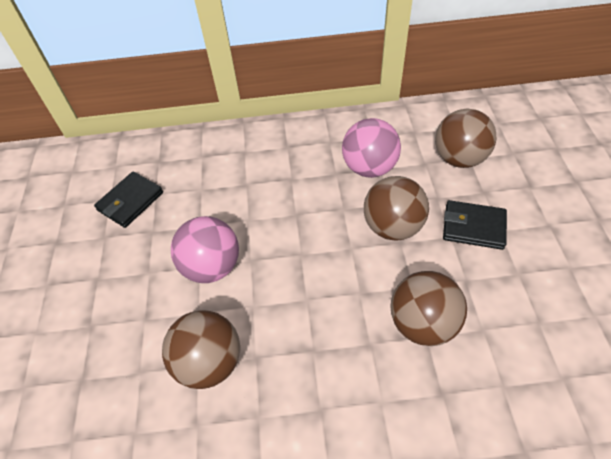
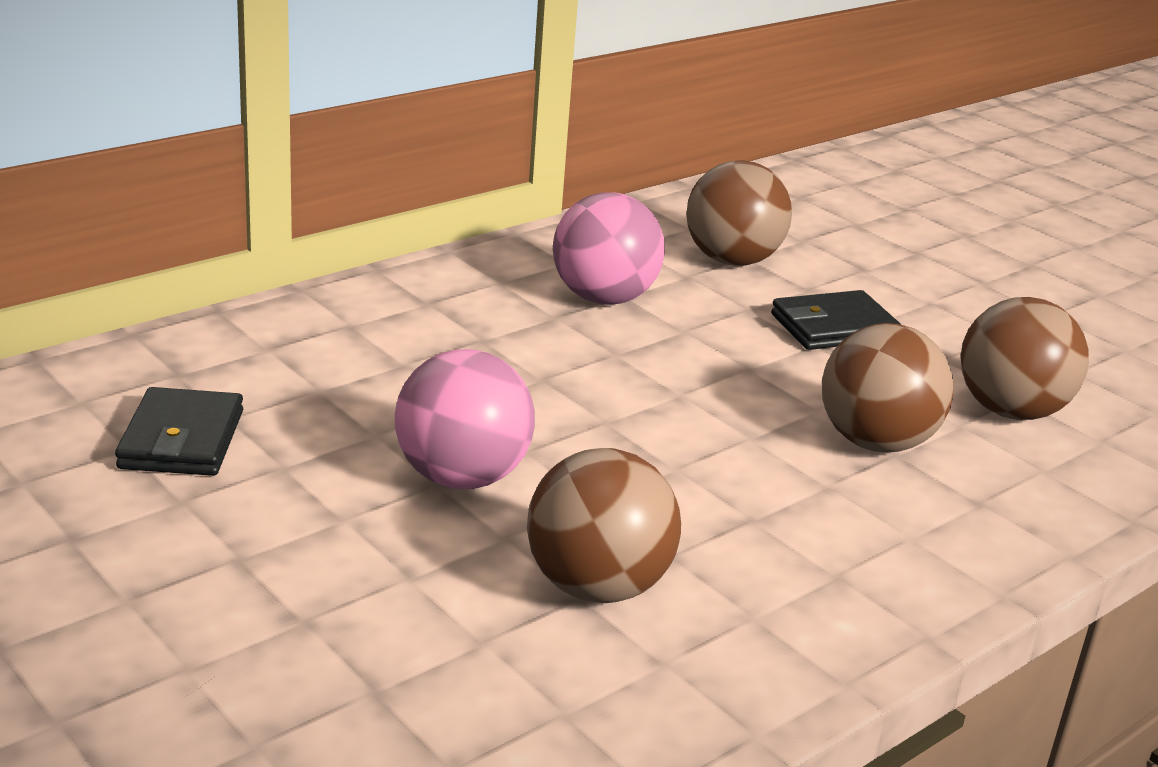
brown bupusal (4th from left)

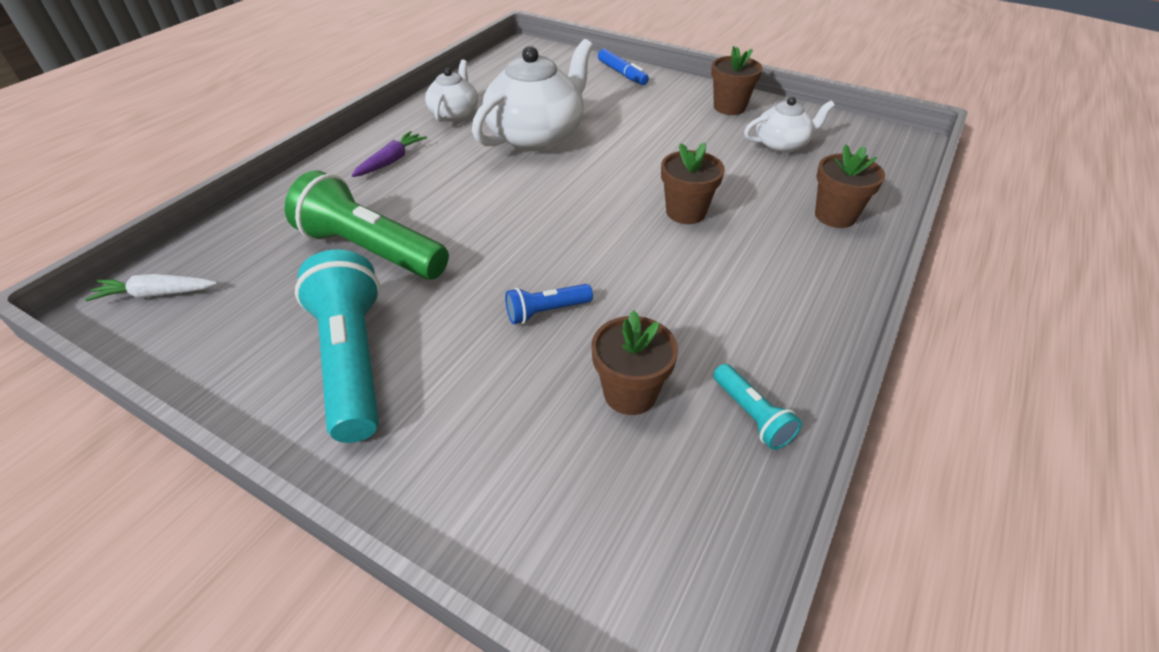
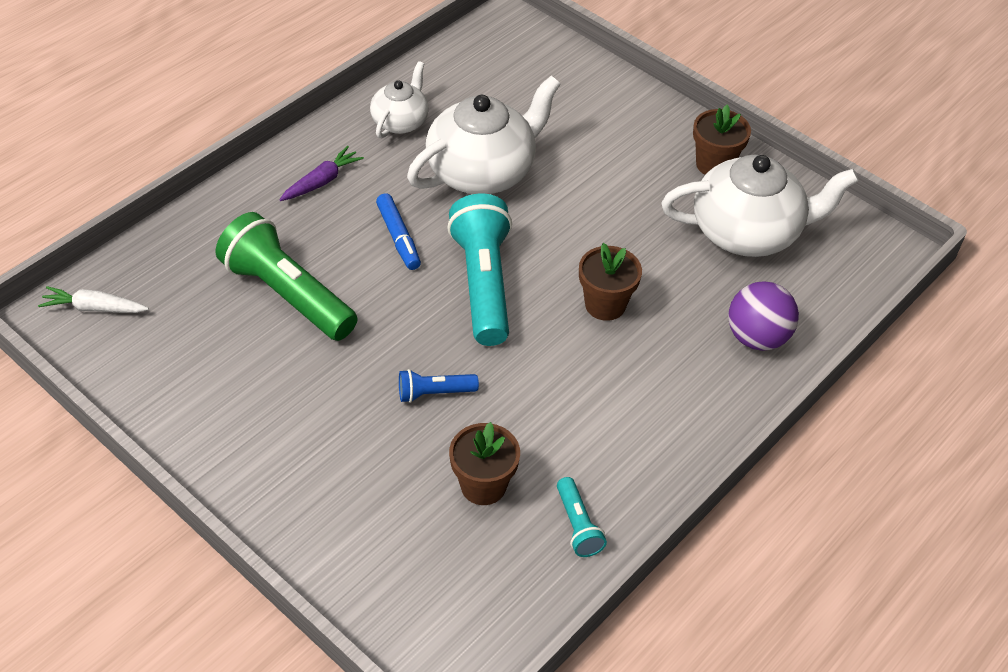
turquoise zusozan (1st from left)
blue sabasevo
purple bupusal
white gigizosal (3rd from left)

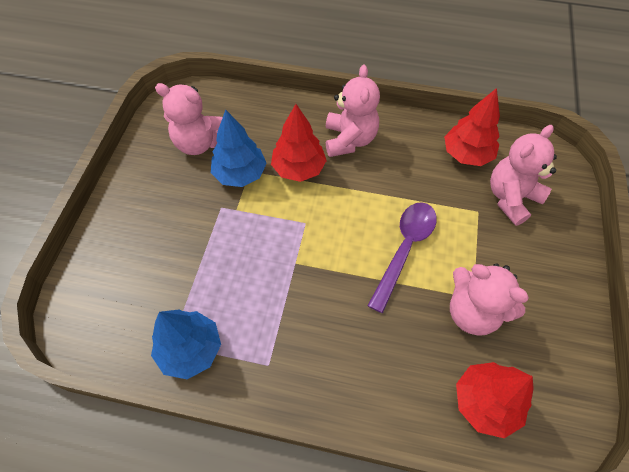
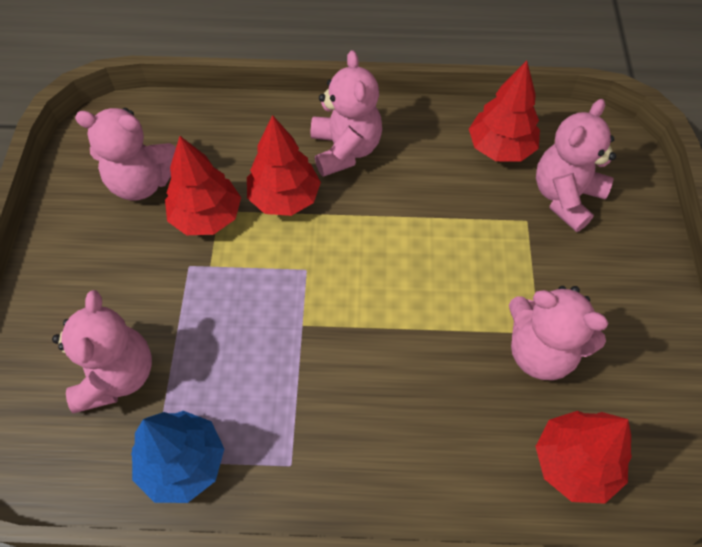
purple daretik
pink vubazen (1st from left)
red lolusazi (1st from left)

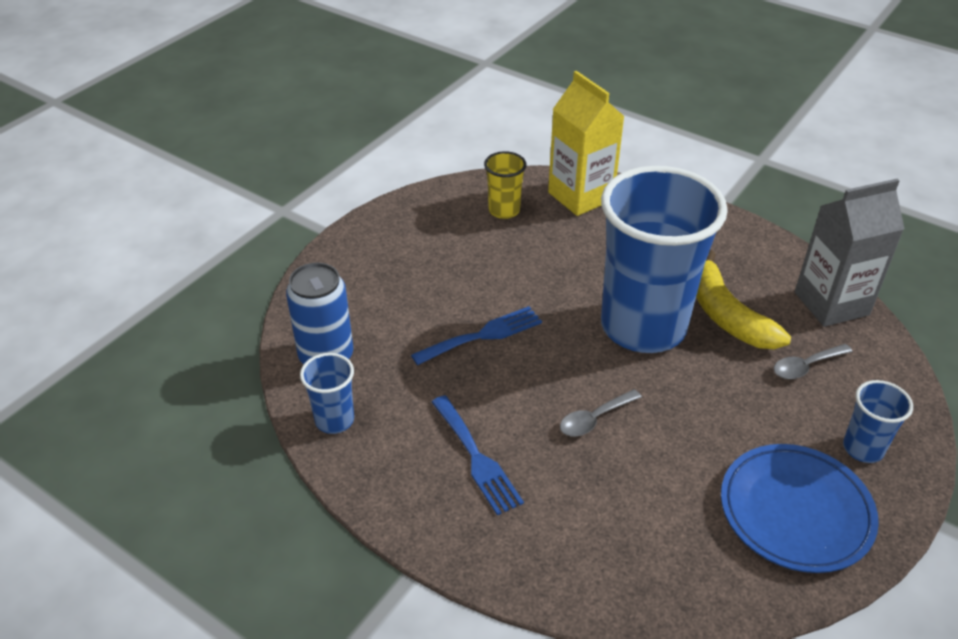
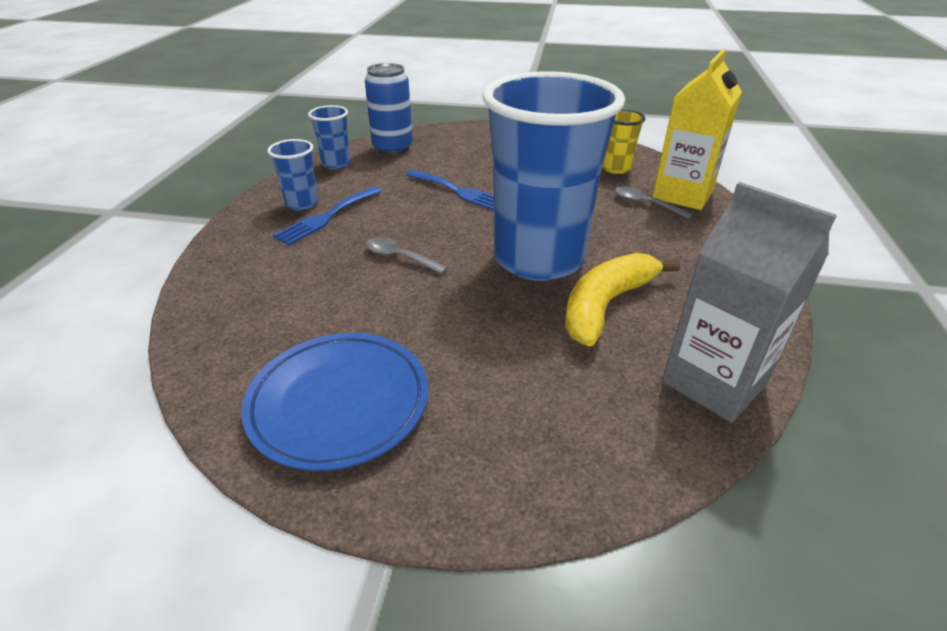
grey daretik (2nd from left)
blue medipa (1st from left)

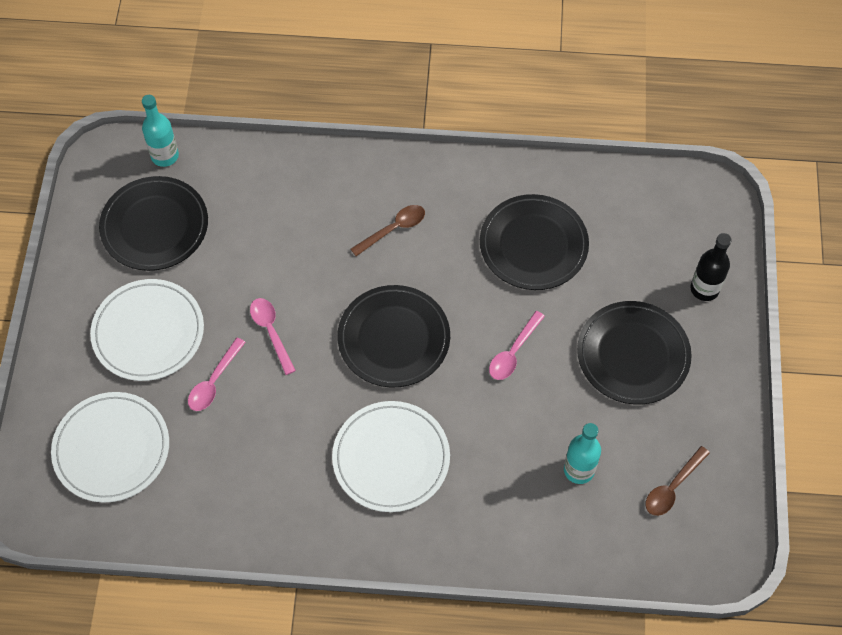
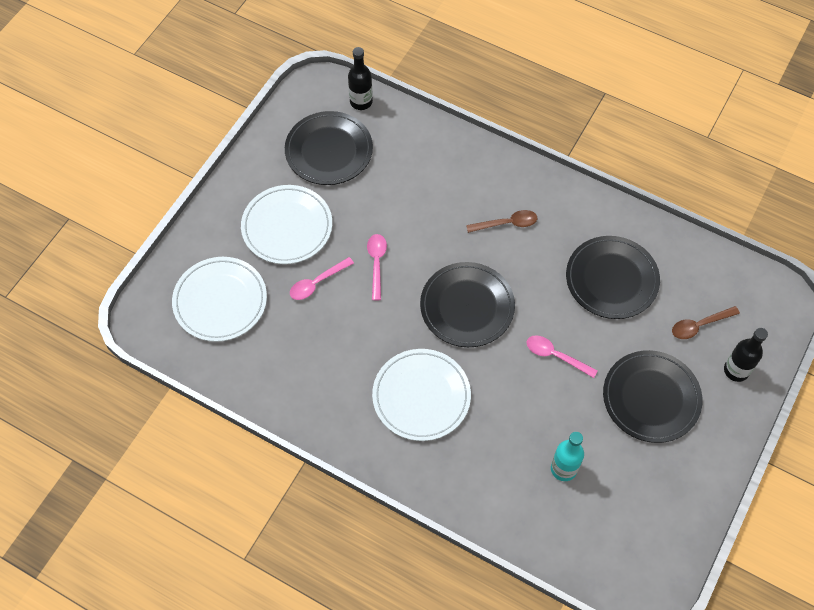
brown daretik (2nd from left)
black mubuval (1st from left)
pink daretik (3rd from left)

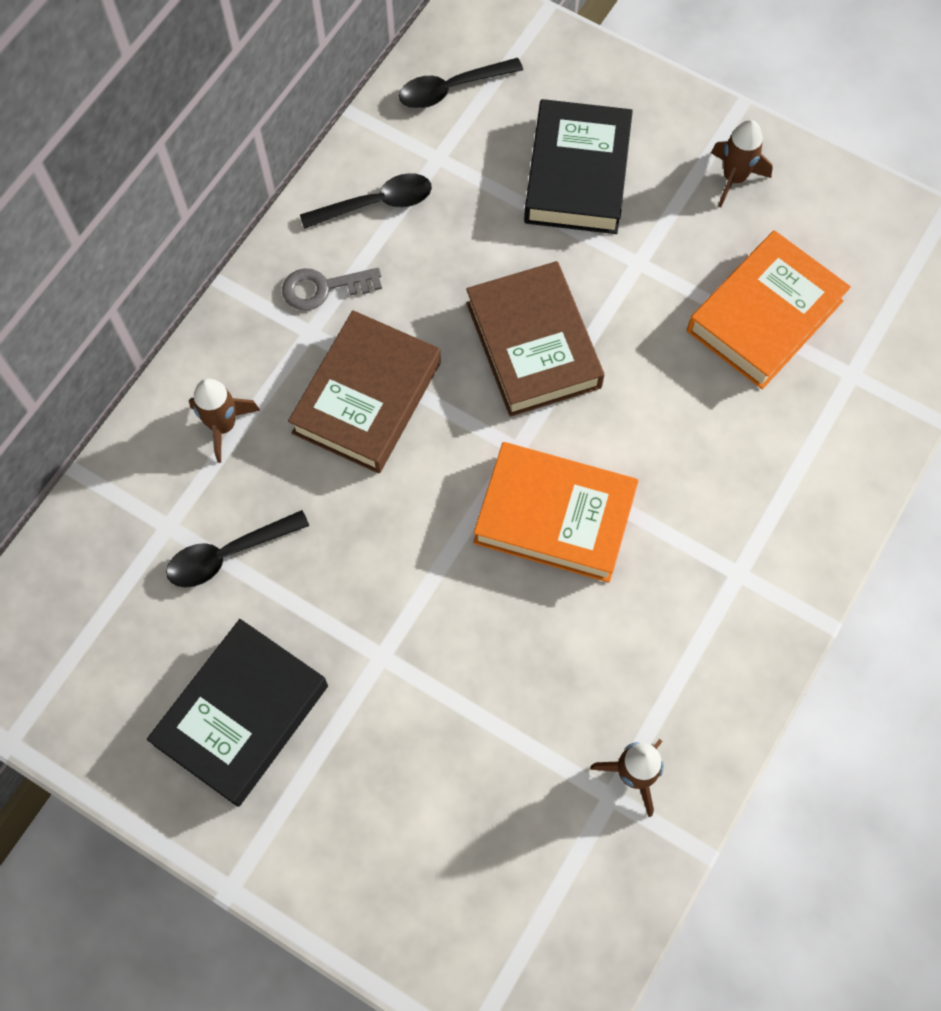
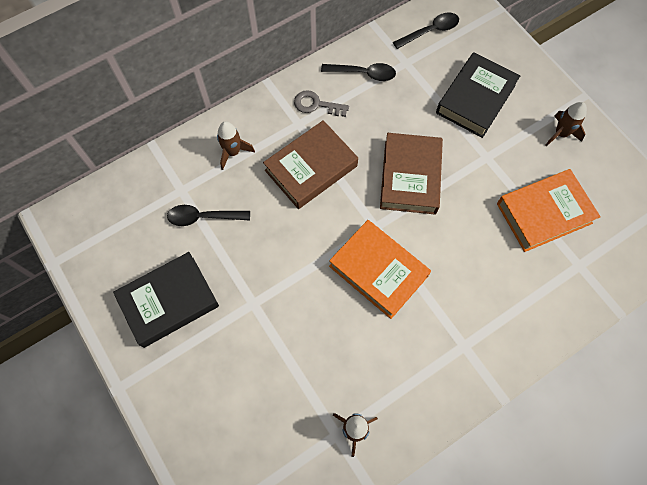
black daretik (3rd from left)

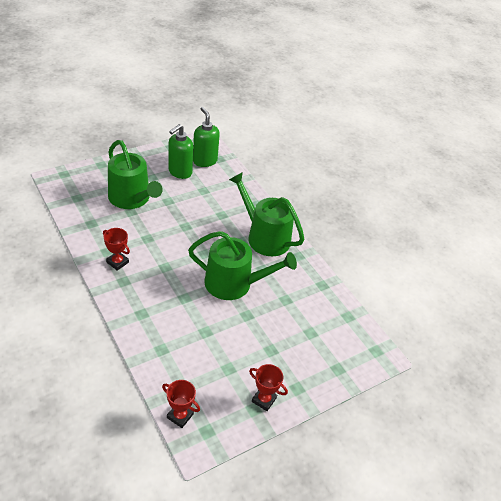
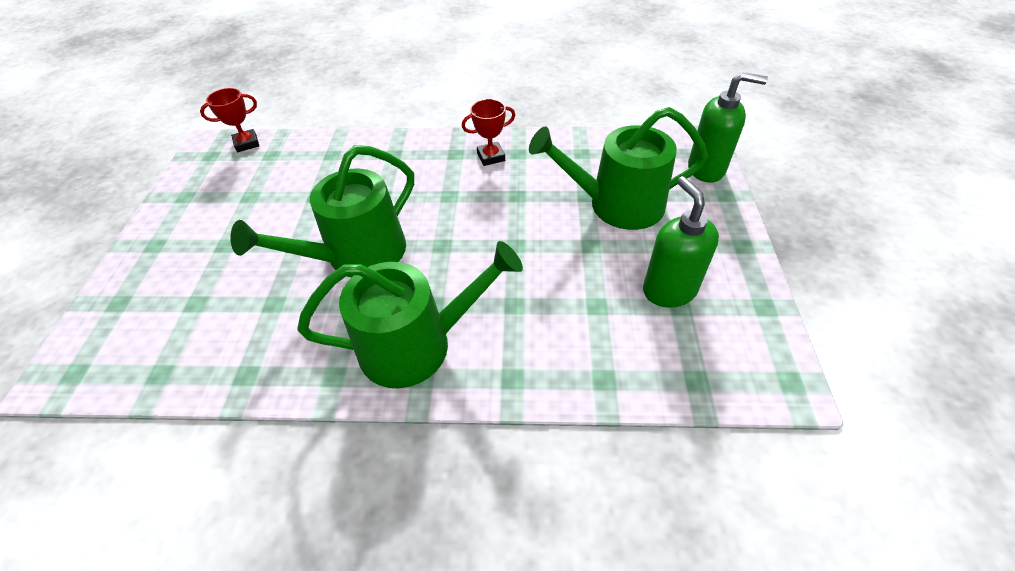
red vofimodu (3rd from left in the first image)
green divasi (2nd from left)

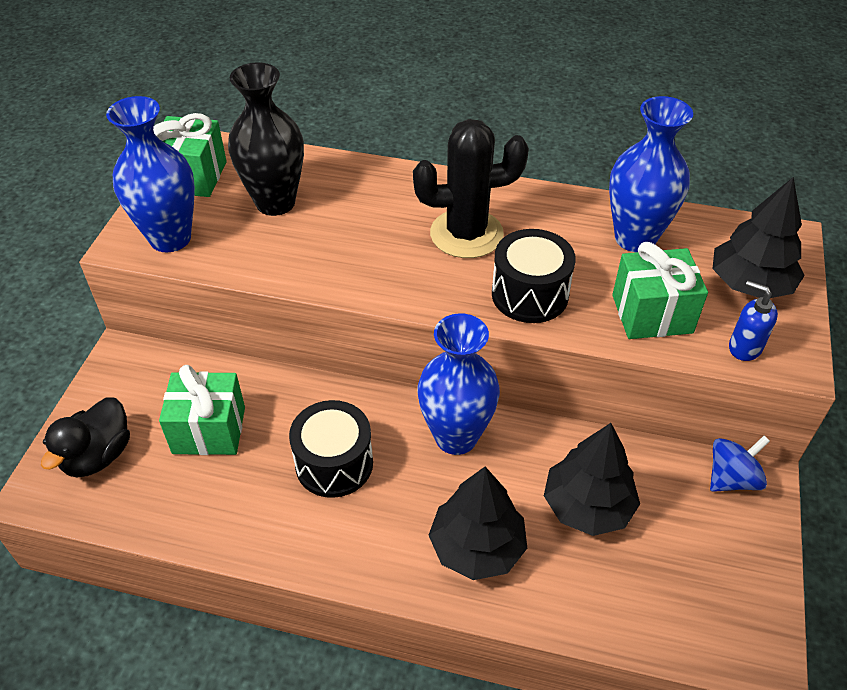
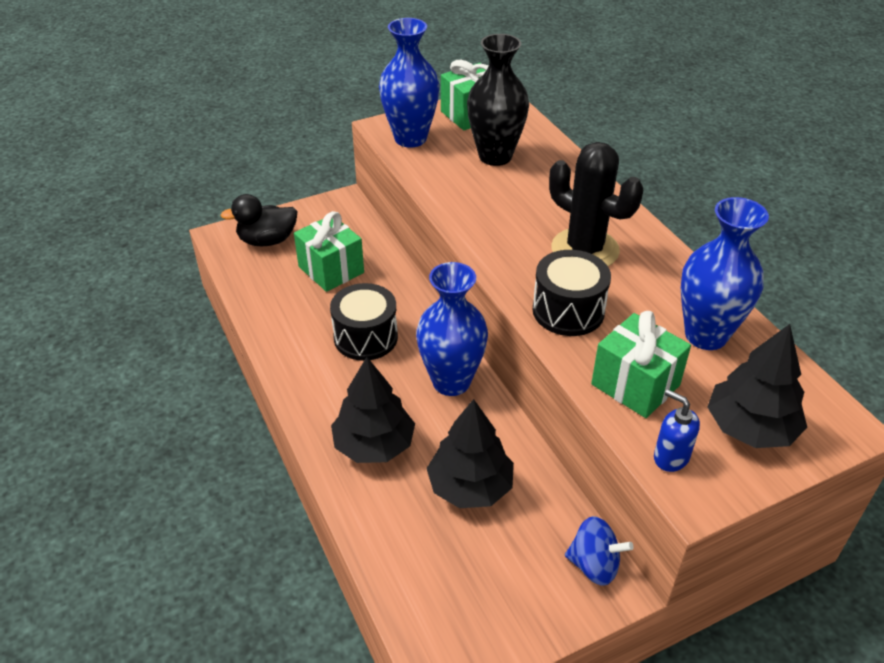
blue divasi

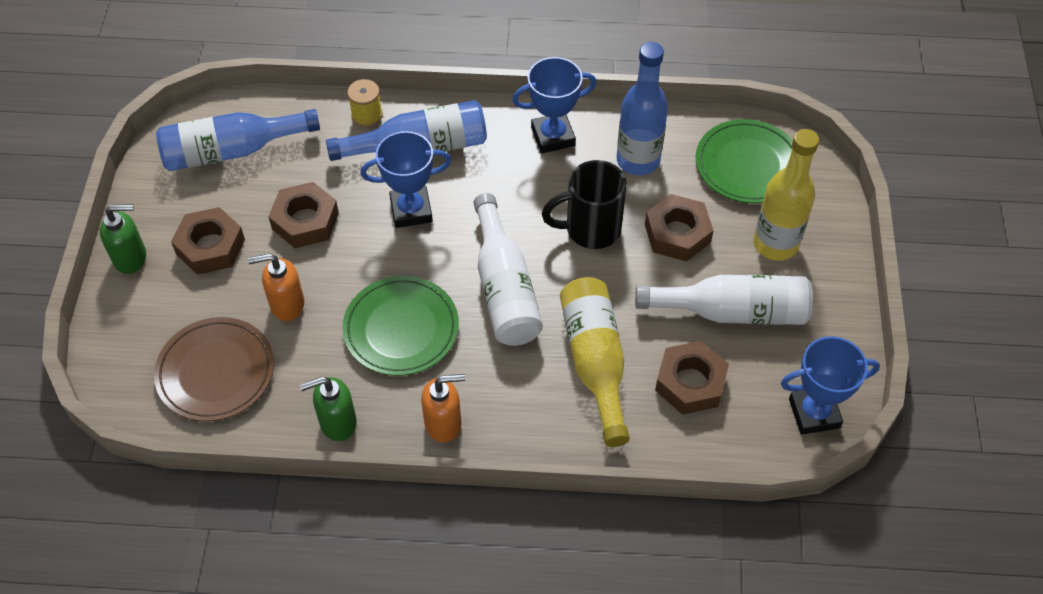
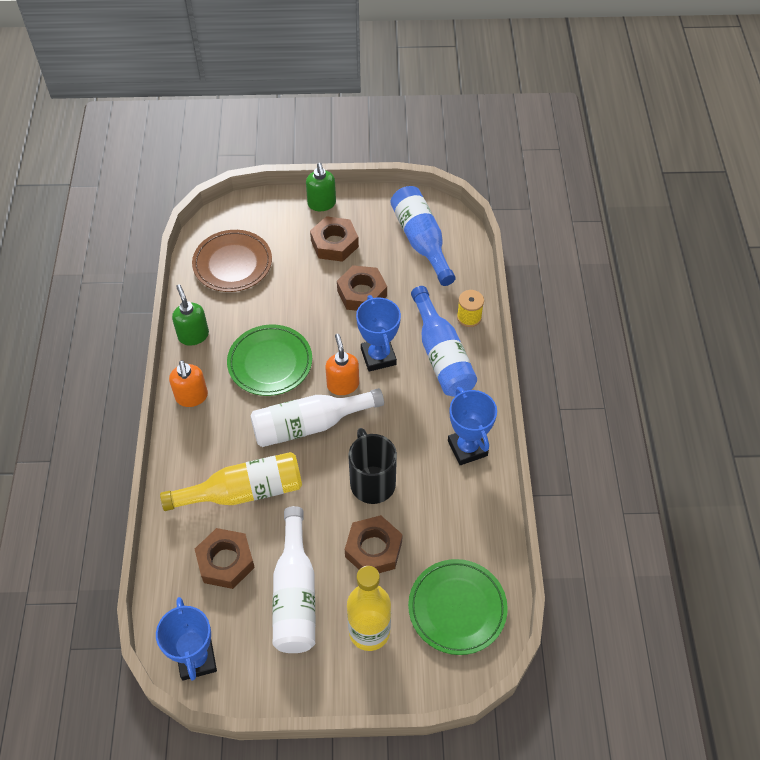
blue mubuval (3rd from left in the first image)
orange divasi (2nd from left)

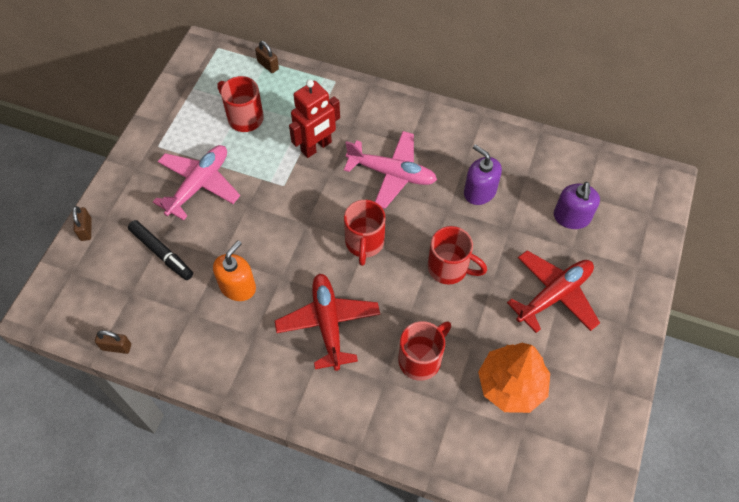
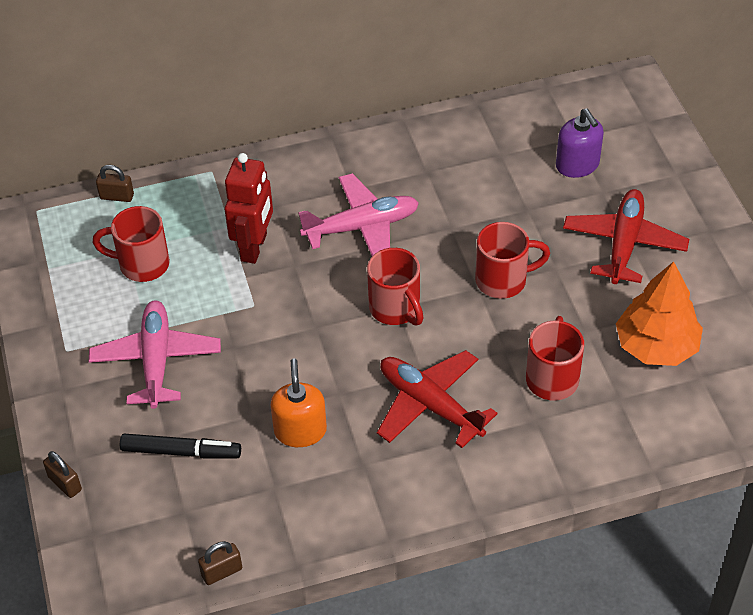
purple divasi (1st from left in the first image)

